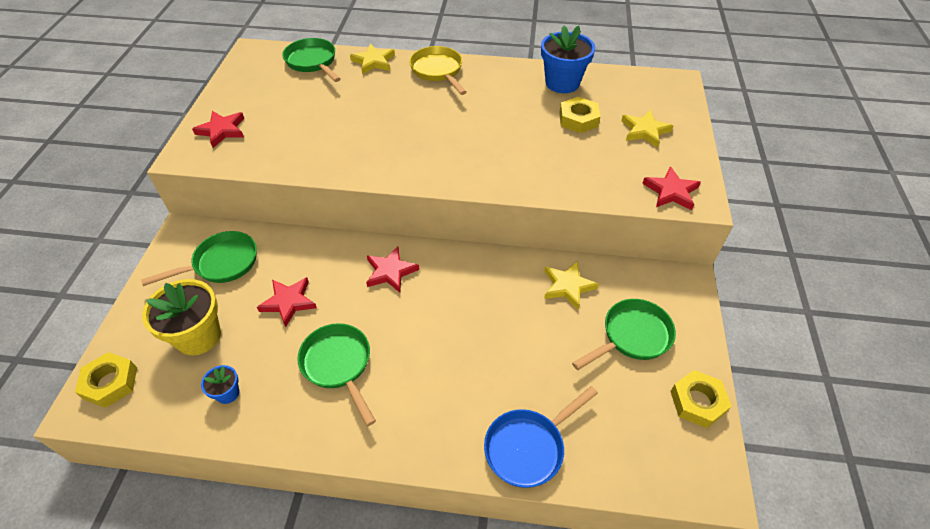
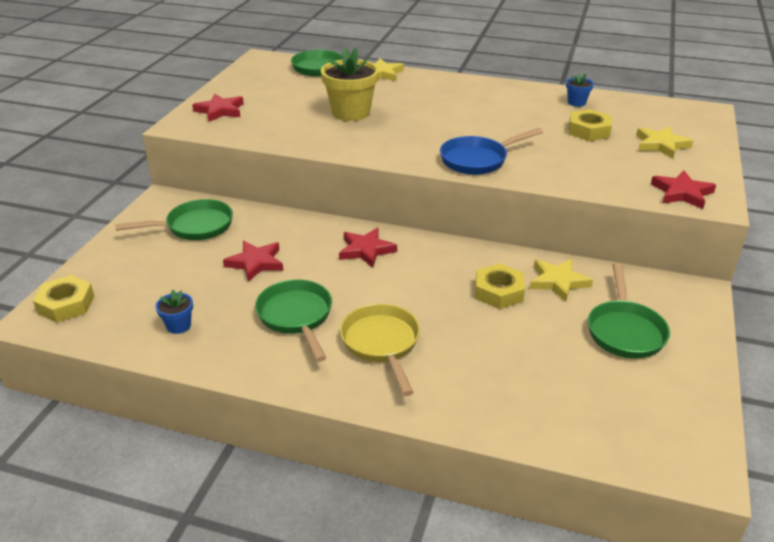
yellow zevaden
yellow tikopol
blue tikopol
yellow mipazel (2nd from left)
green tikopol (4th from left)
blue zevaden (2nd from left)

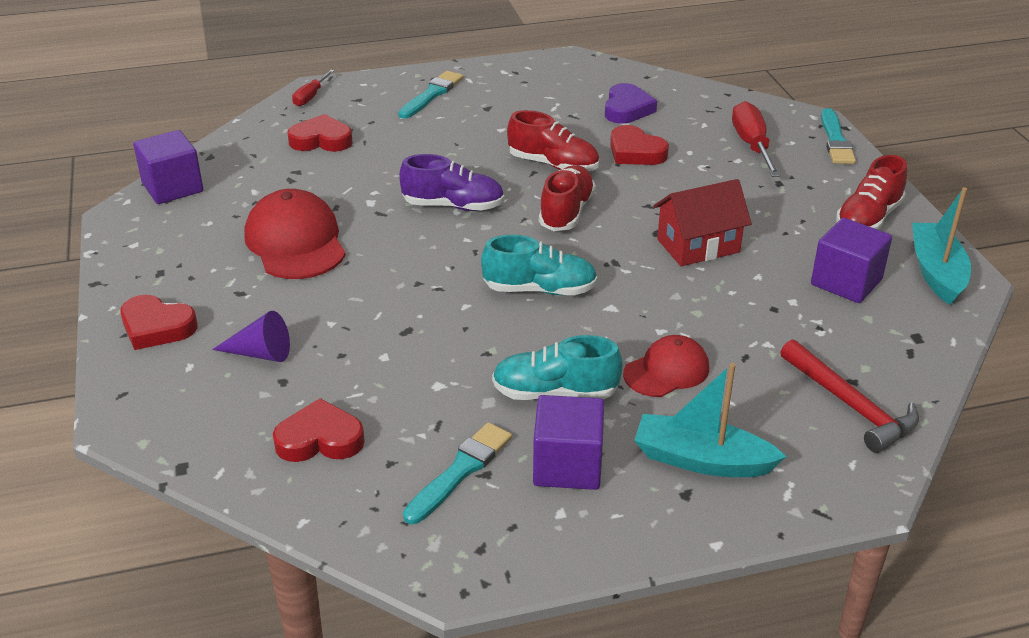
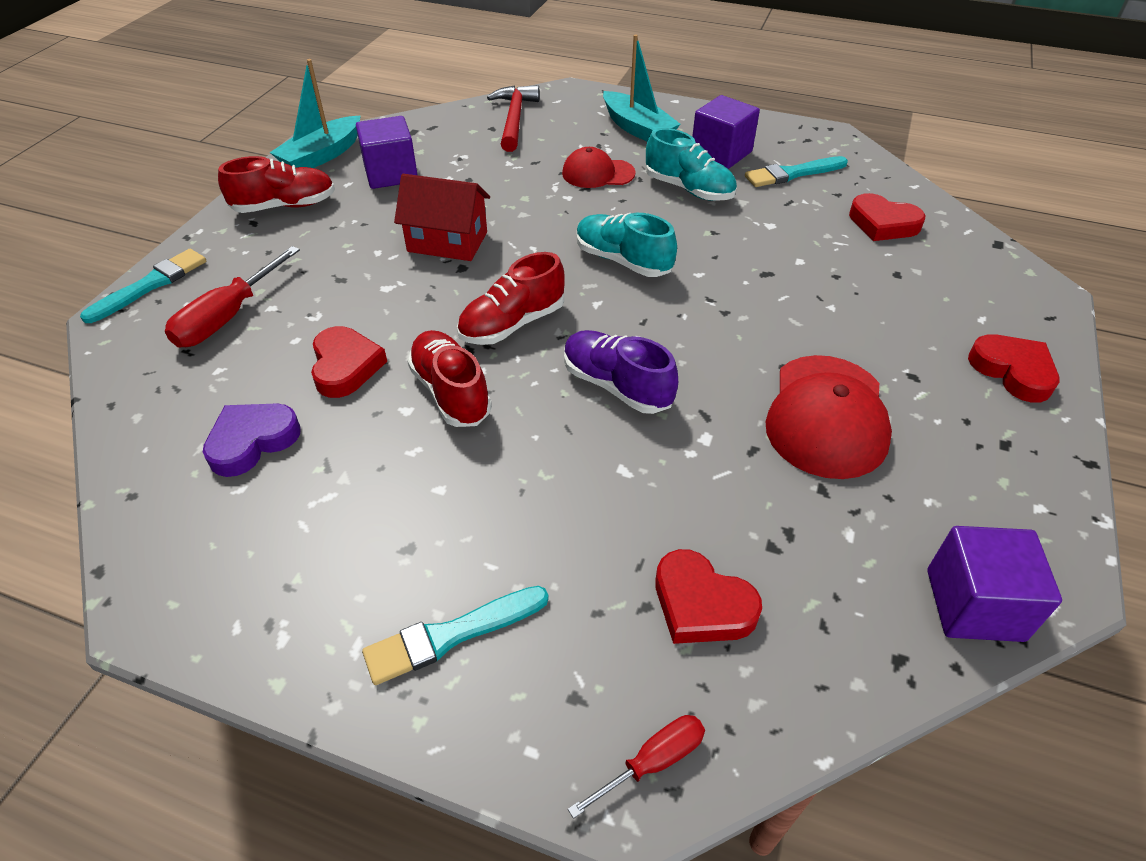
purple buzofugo

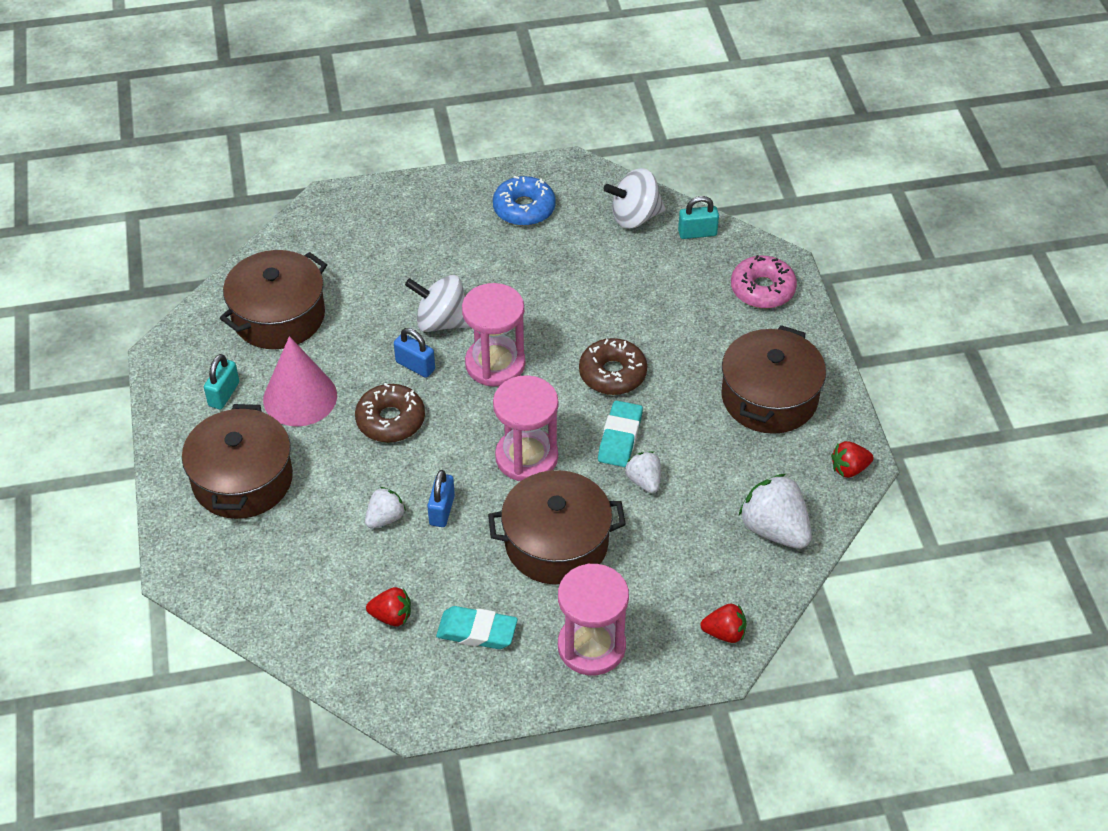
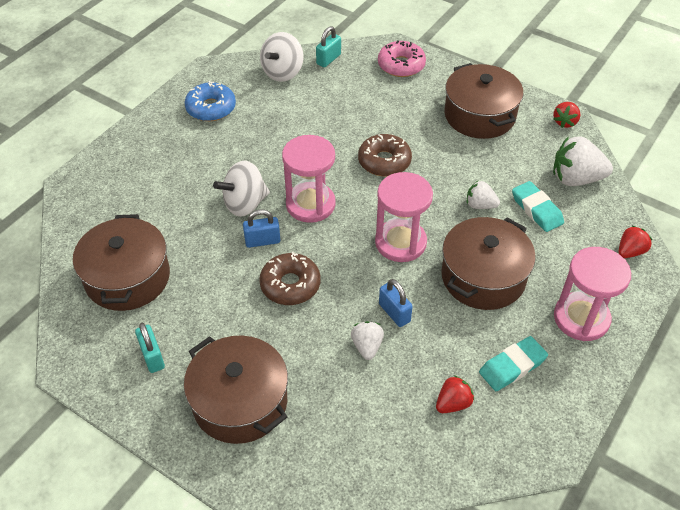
pink buzofugo
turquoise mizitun (2nd from left)

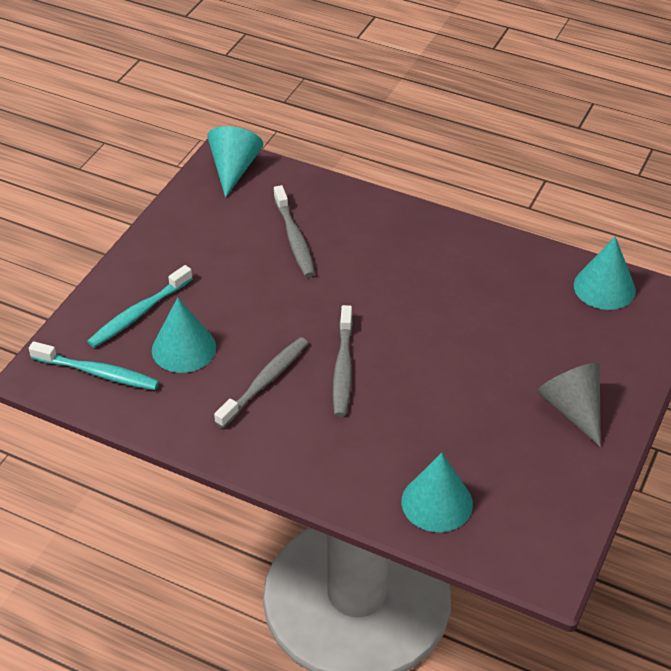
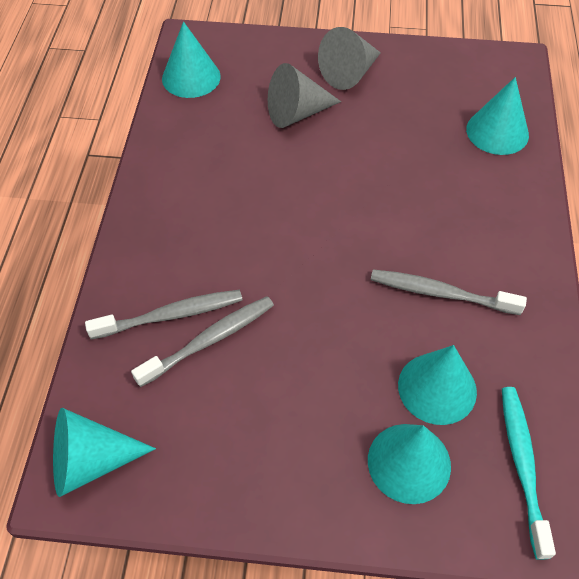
grey buzofugo (1st from left)
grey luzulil (1st from left)
turquoise buzofugo (3rd from left)

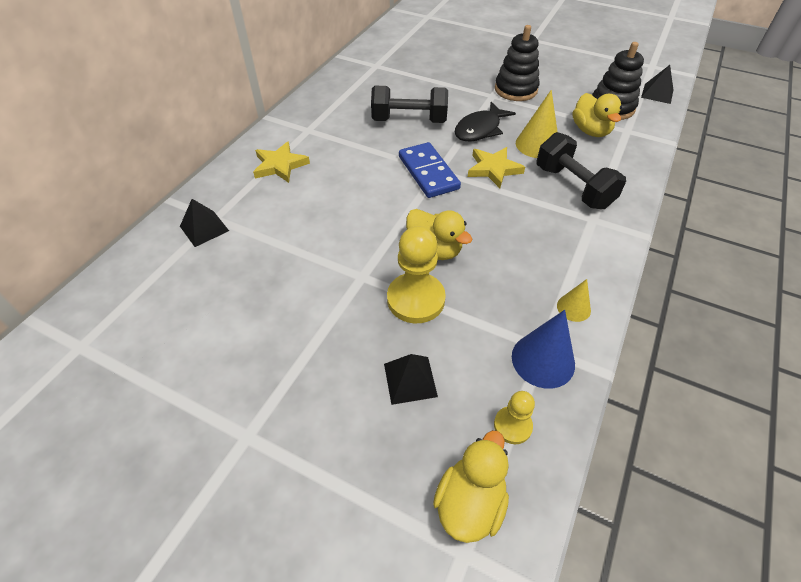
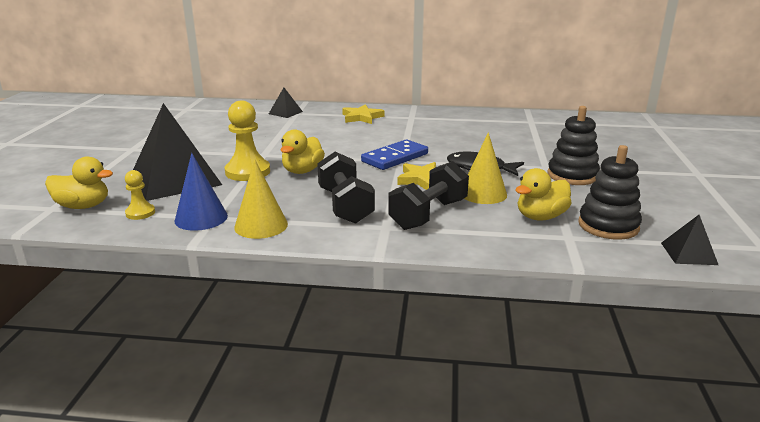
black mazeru (1st from left)
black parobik (1st from left)
yellow buzofugo (1st from left)

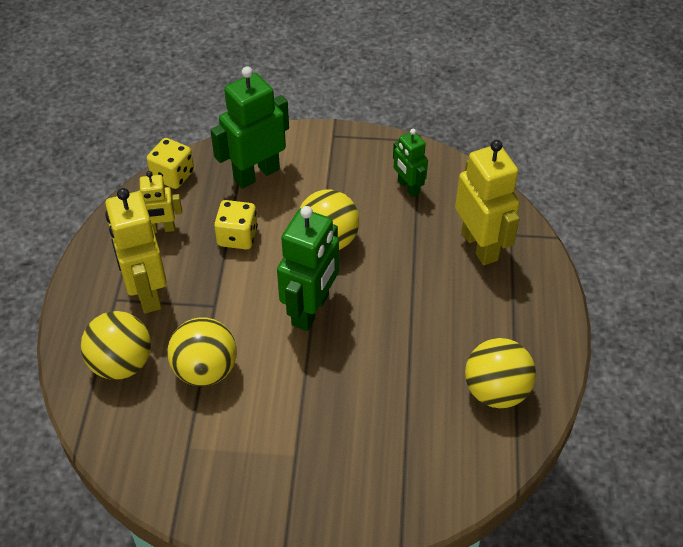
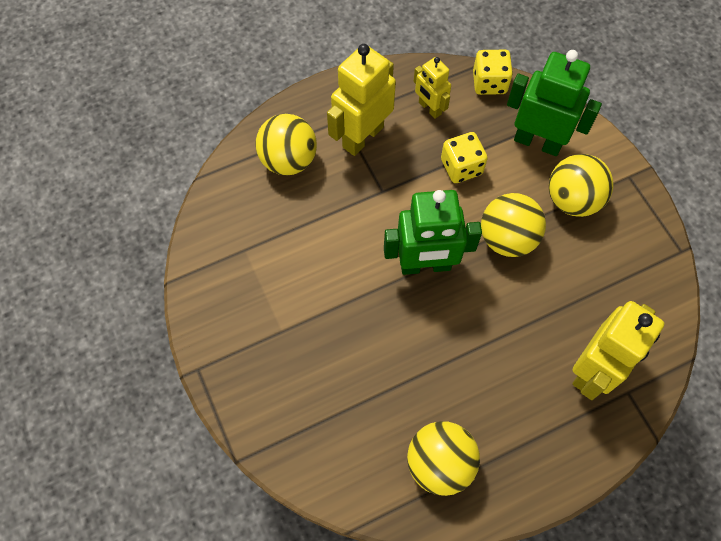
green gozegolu (3rd from left in the first image)
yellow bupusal (4th from left)

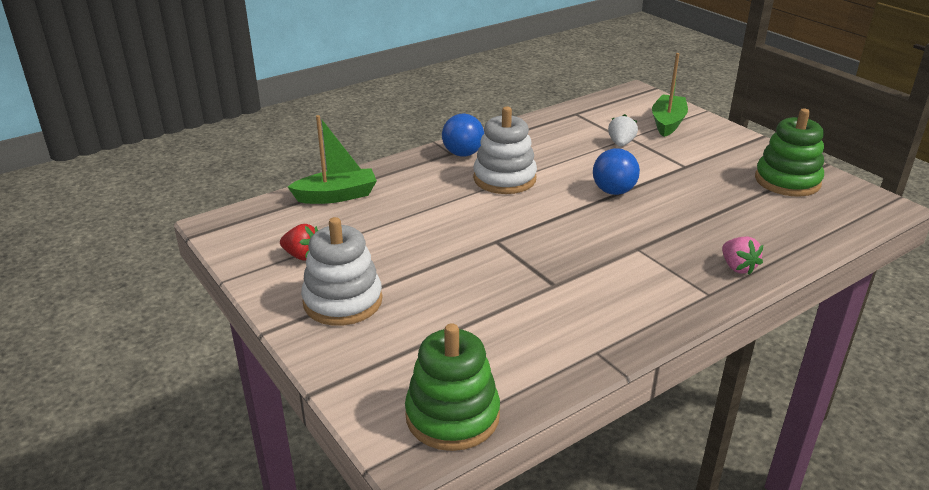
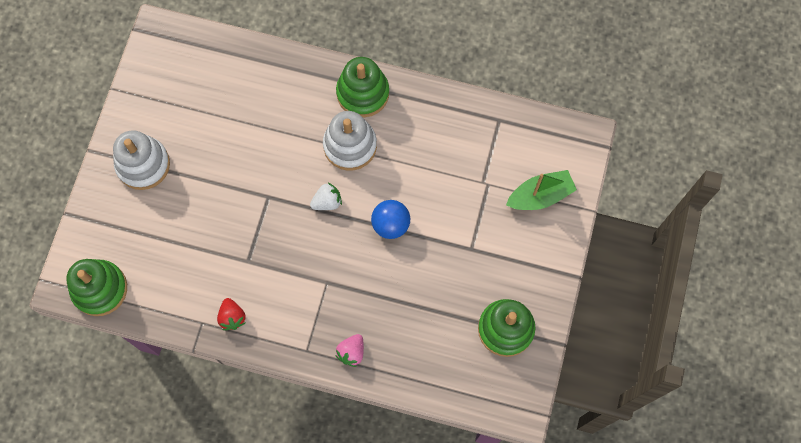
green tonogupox (1st from left in the first image)
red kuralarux
white kuralarux
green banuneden (2nd from left)

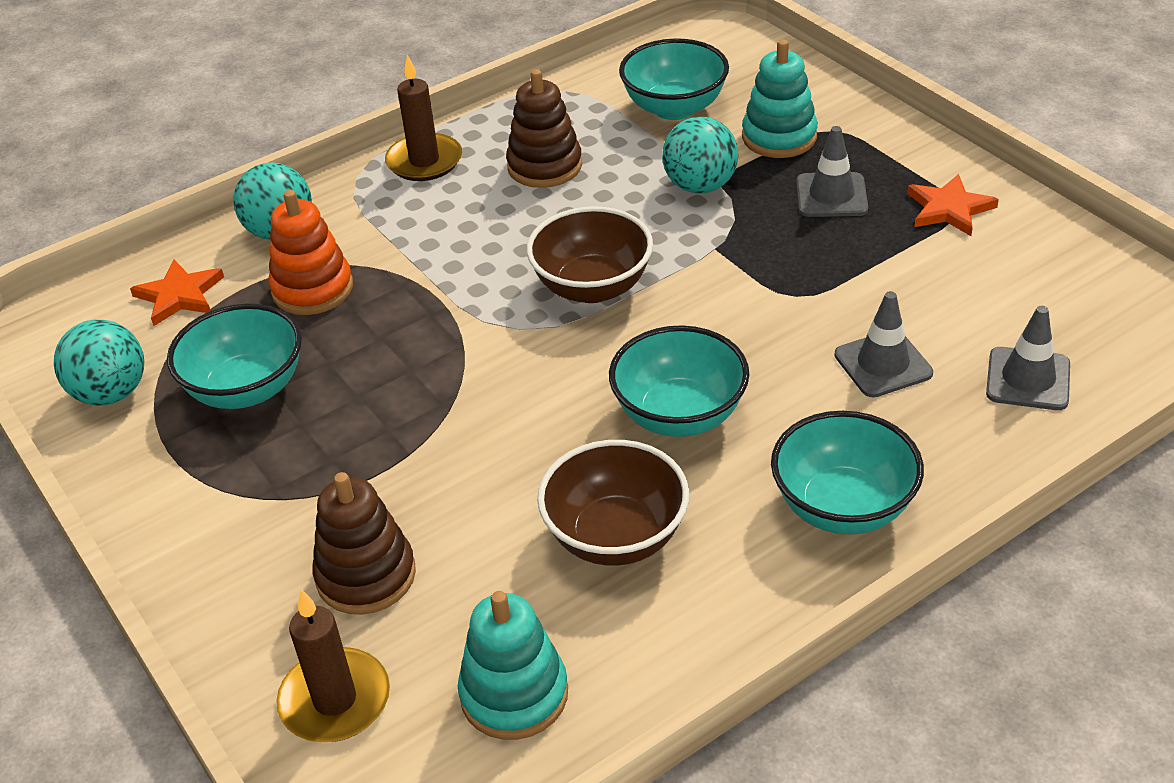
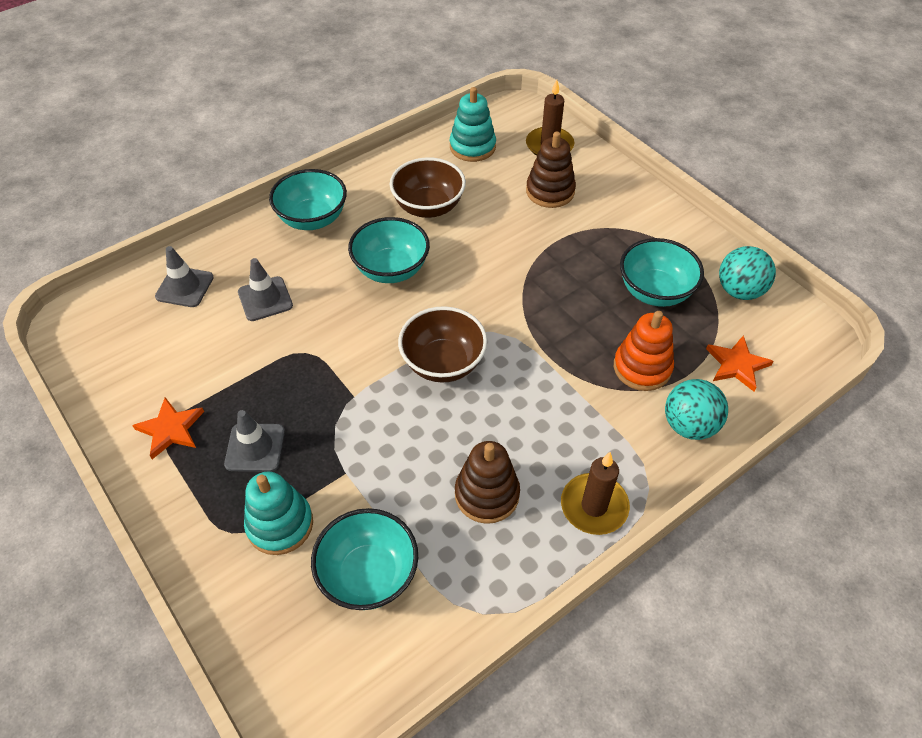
turquoise bupusal (3rd from left in the first image)

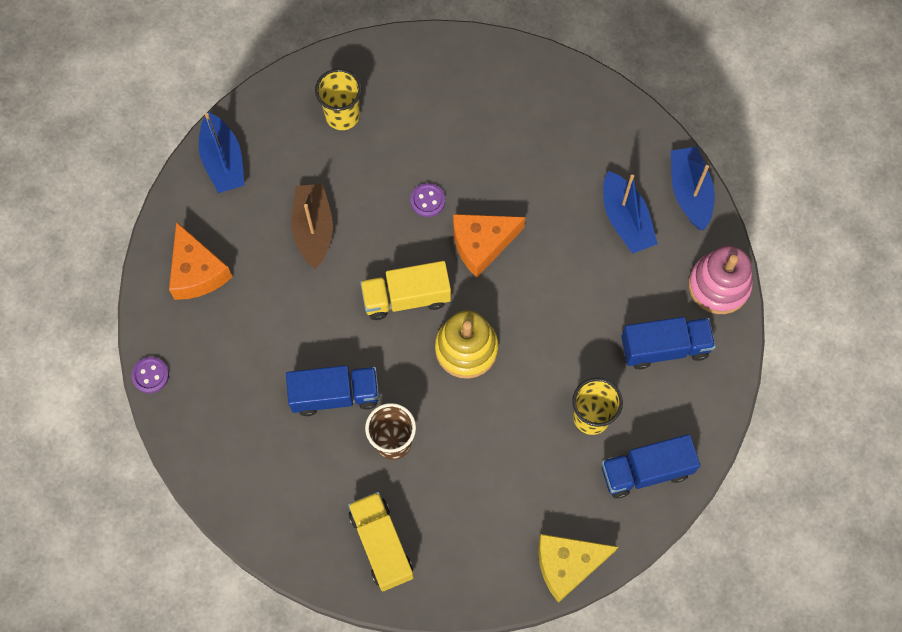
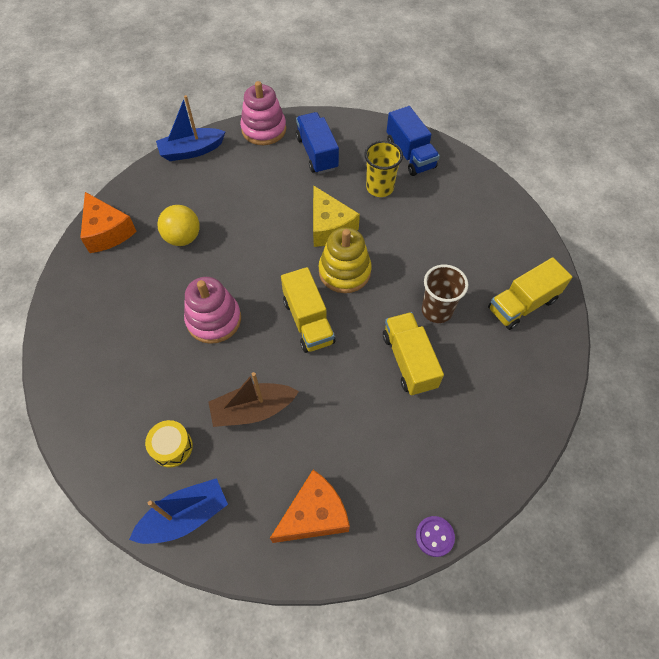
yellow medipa (1st from left in the first image)
blue tonogupox (2nd from left in the first image)
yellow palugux
yellow bupusal
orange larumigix (1st from left)
yellow larumigix
pink banuneden (1st from left)
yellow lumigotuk (2nd from left)

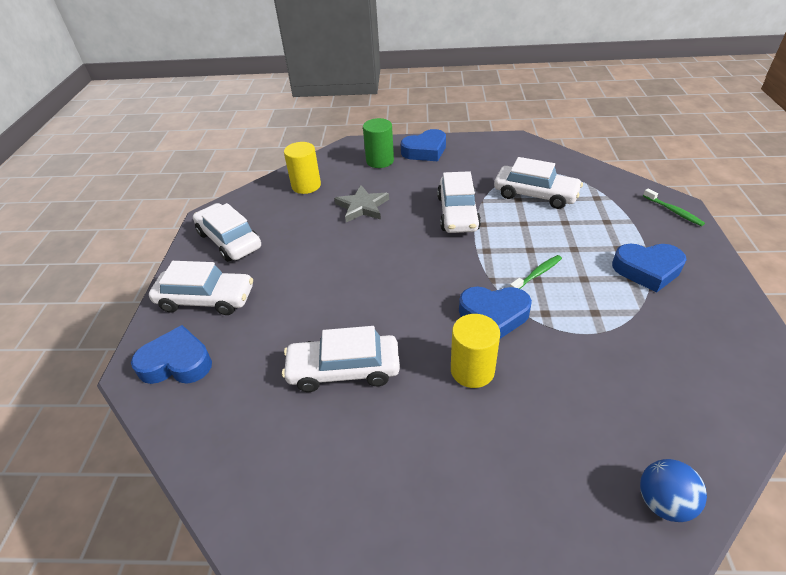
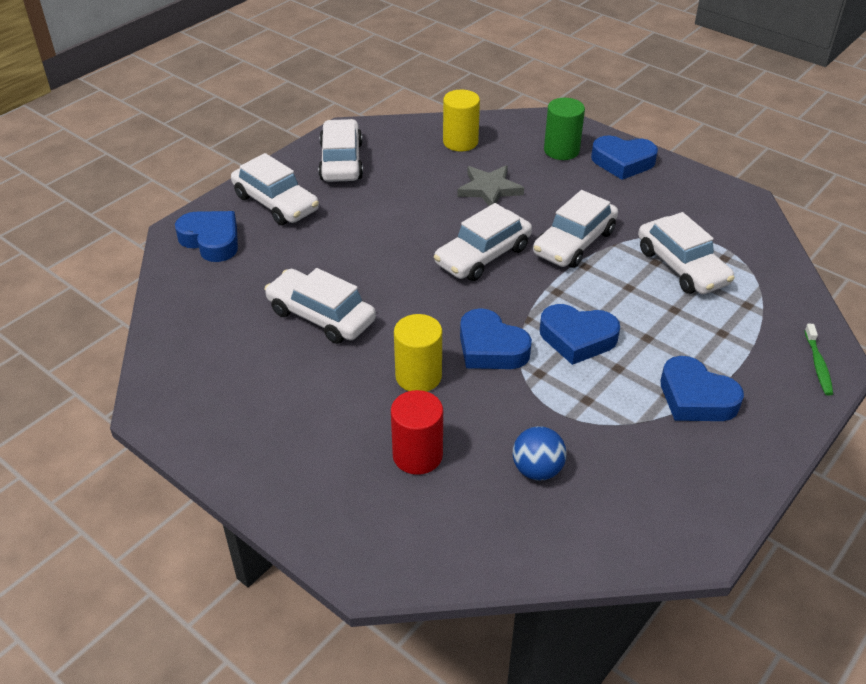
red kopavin
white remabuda (4th from left)
blue bupusal
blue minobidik (3rd from left)

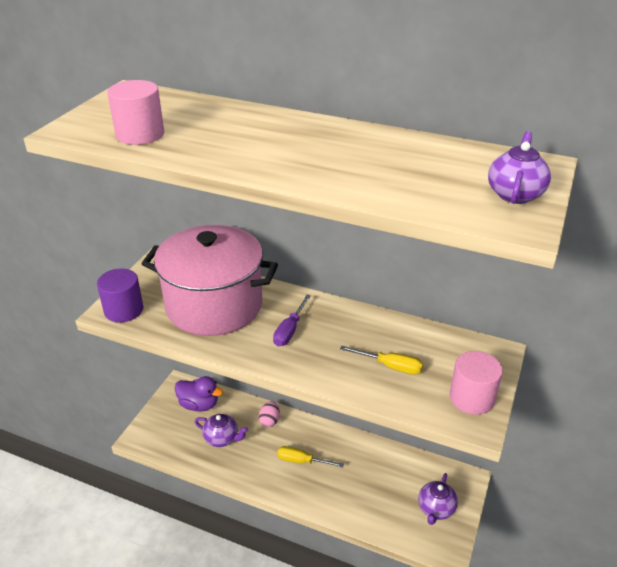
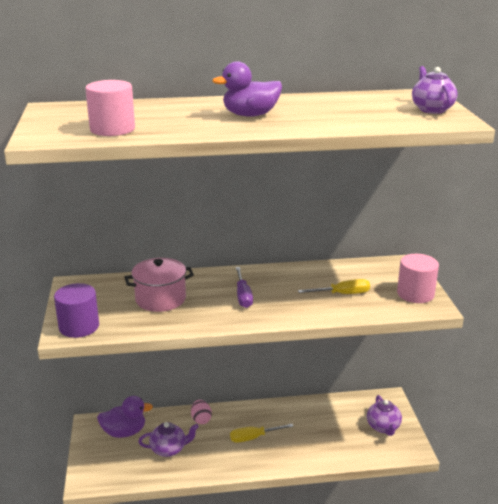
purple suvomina (2nd from left)
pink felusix

